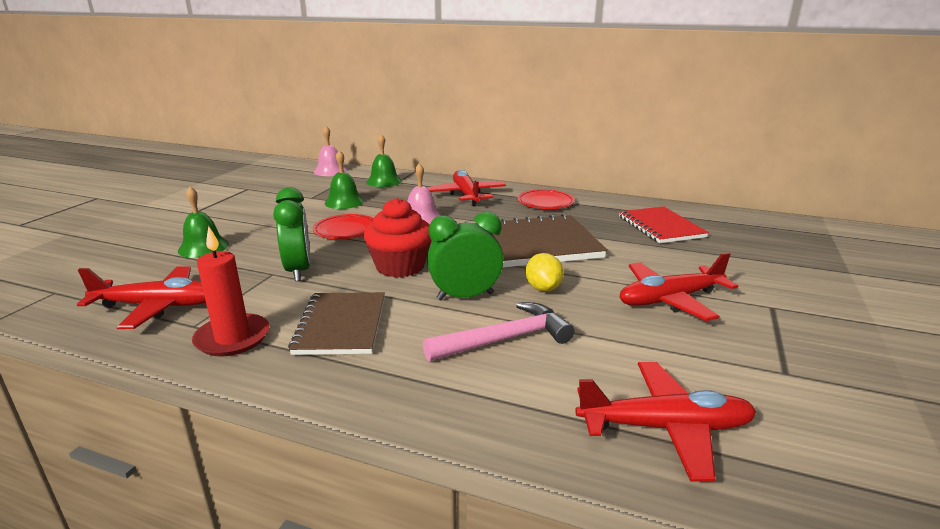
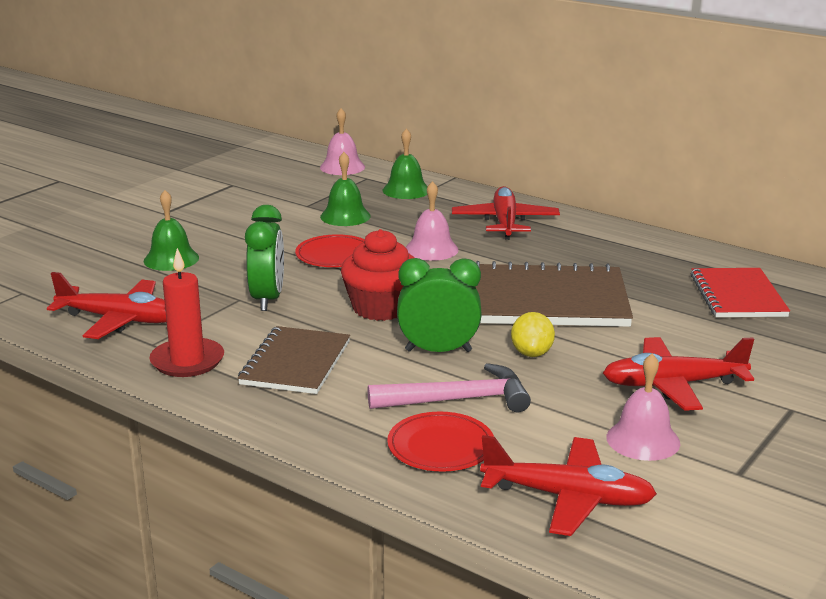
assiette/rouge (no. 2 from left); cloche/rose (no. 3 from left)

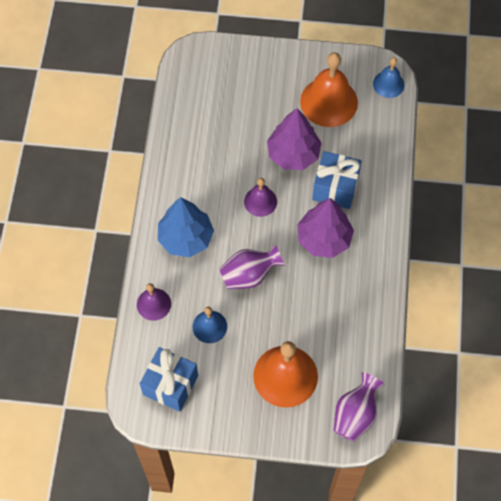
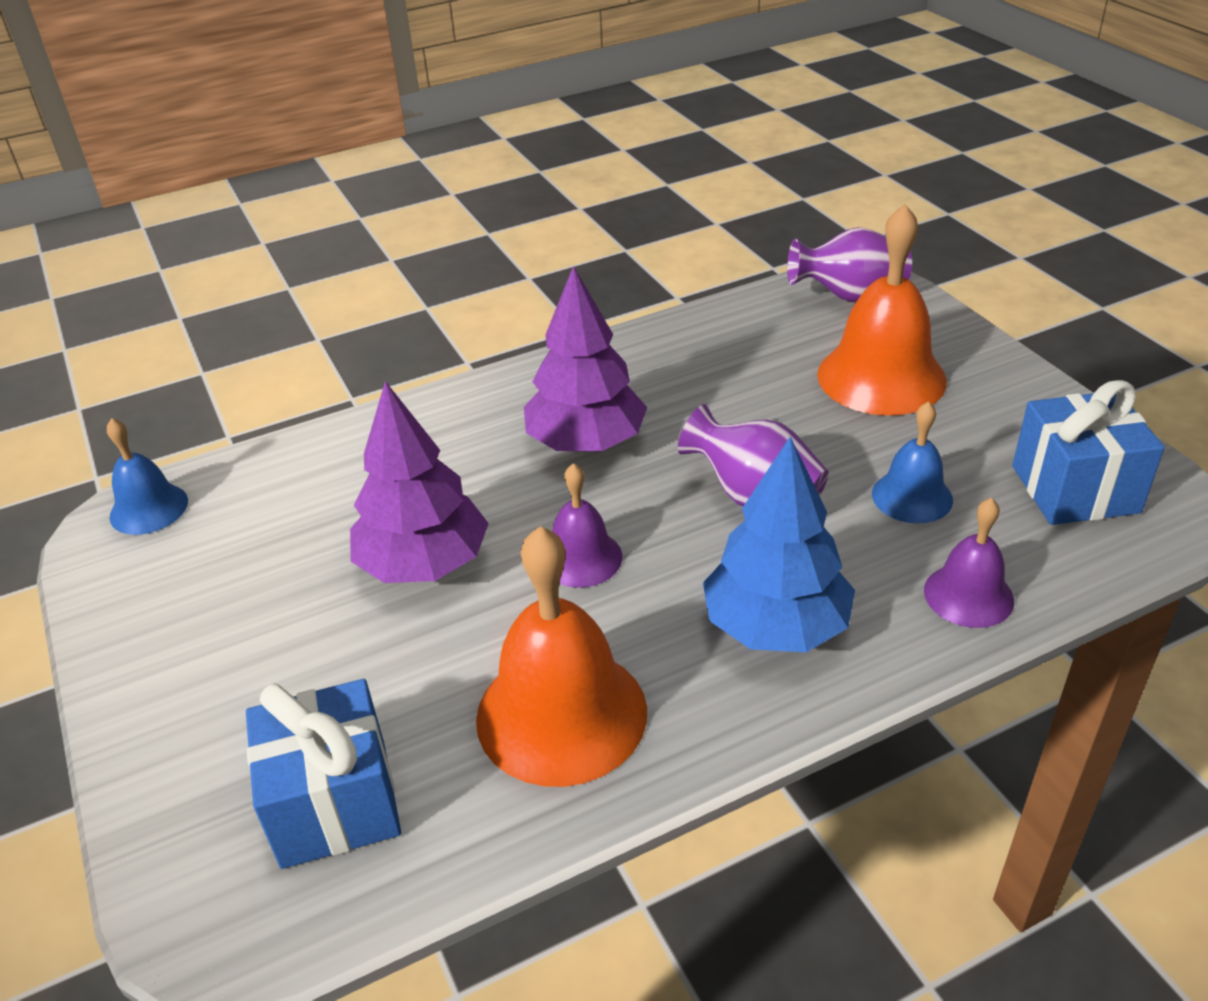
cloche/orange (no. 1 from left); cadeau/bleu (no. 1 from left)

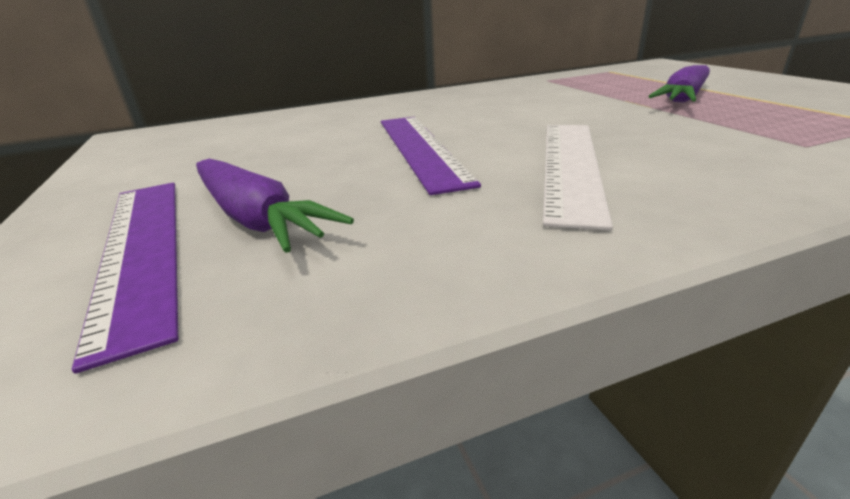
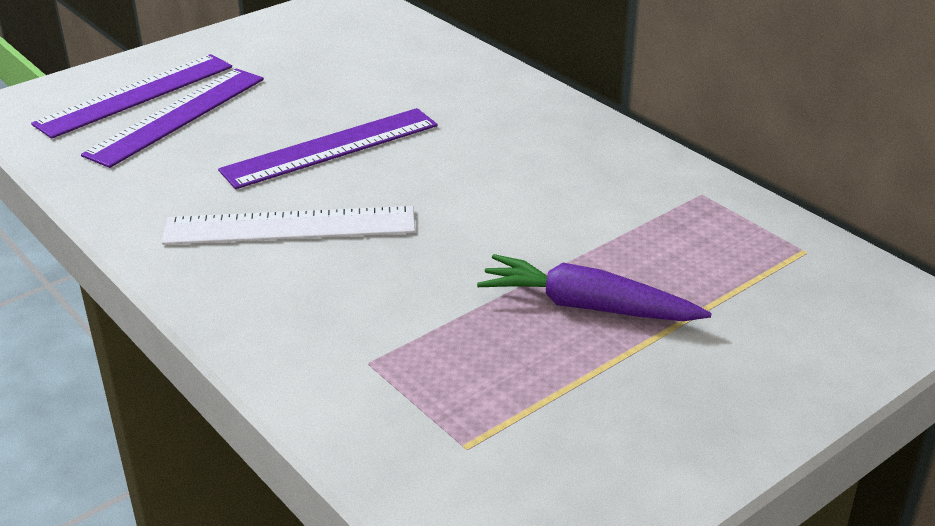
règle/violet (no. 2 from left)

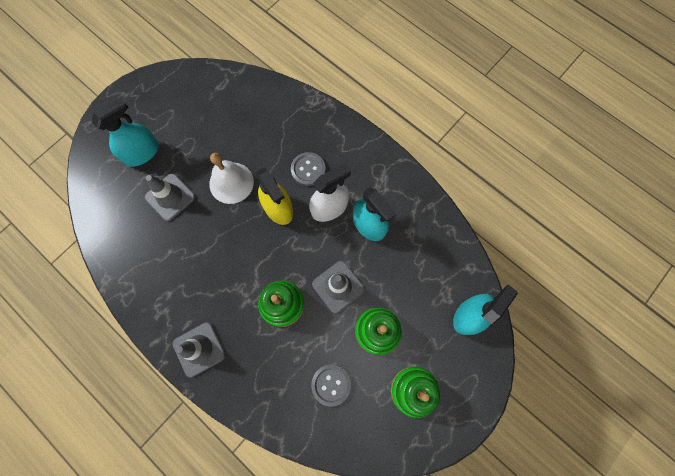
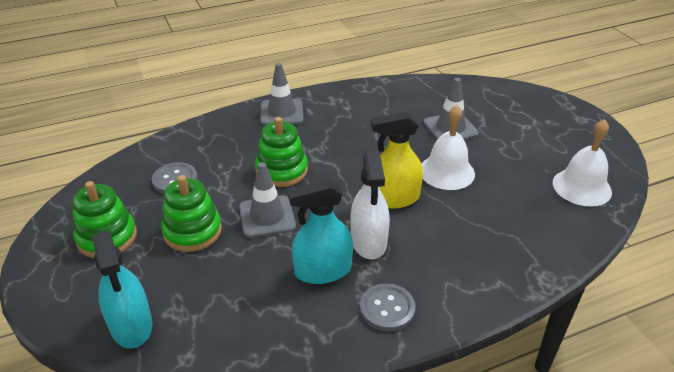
vaporisateur/turquoise (no. 1 from left in the first image); bouton/gris (no. 2 from left); cloche/blanc (no. 2 from left)

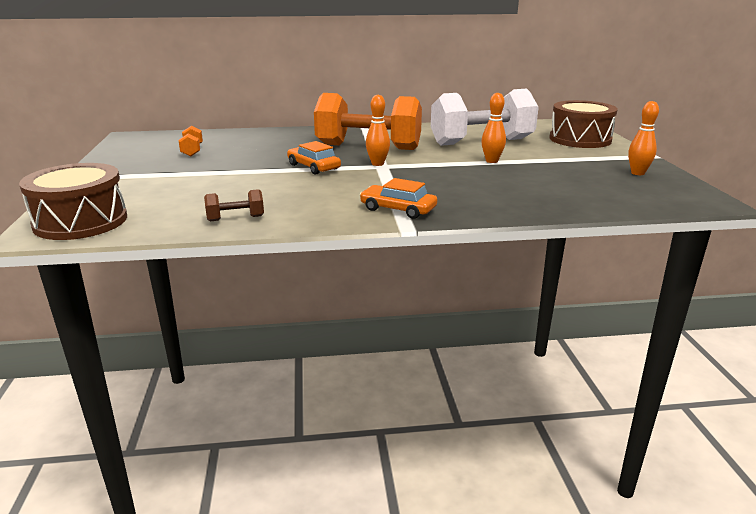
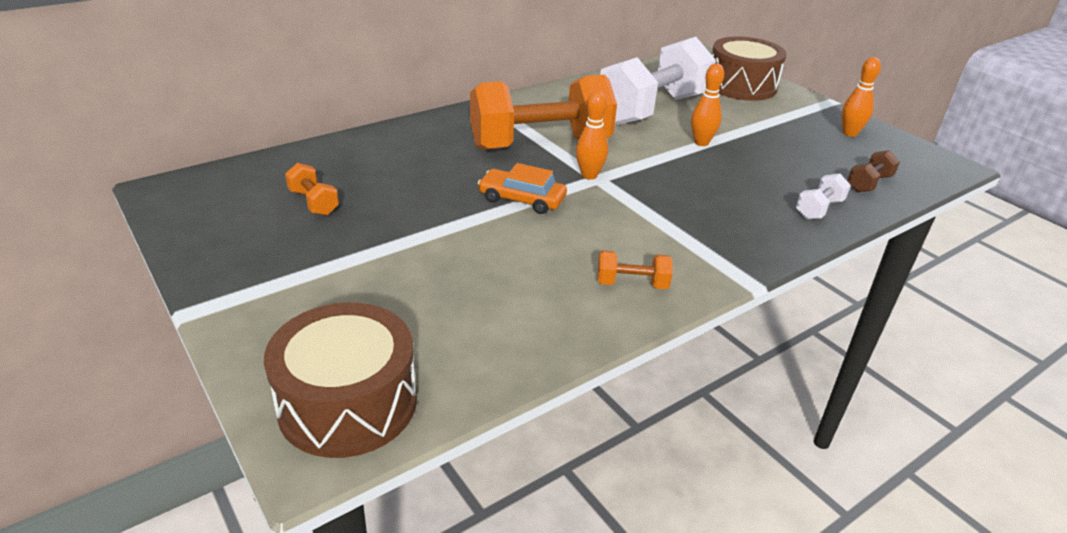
voiture/orange (no. 2 from left in the first image); haltère/marron; haltère/blanc (no. 2 from left); haltère/orange (no. 3 from left)

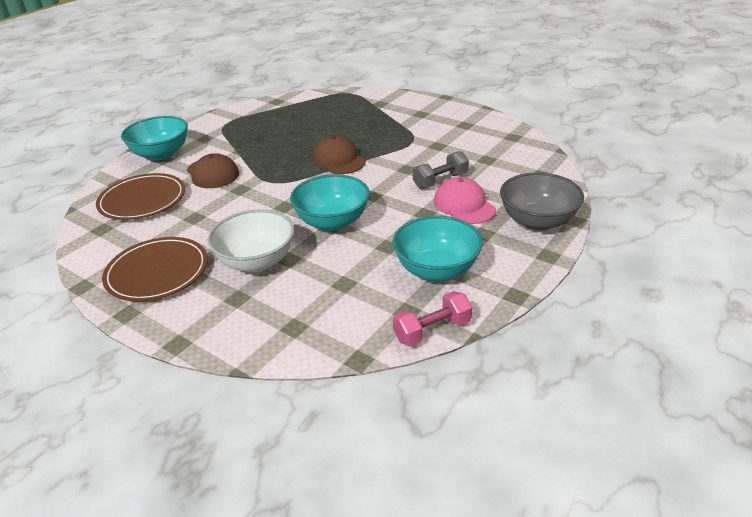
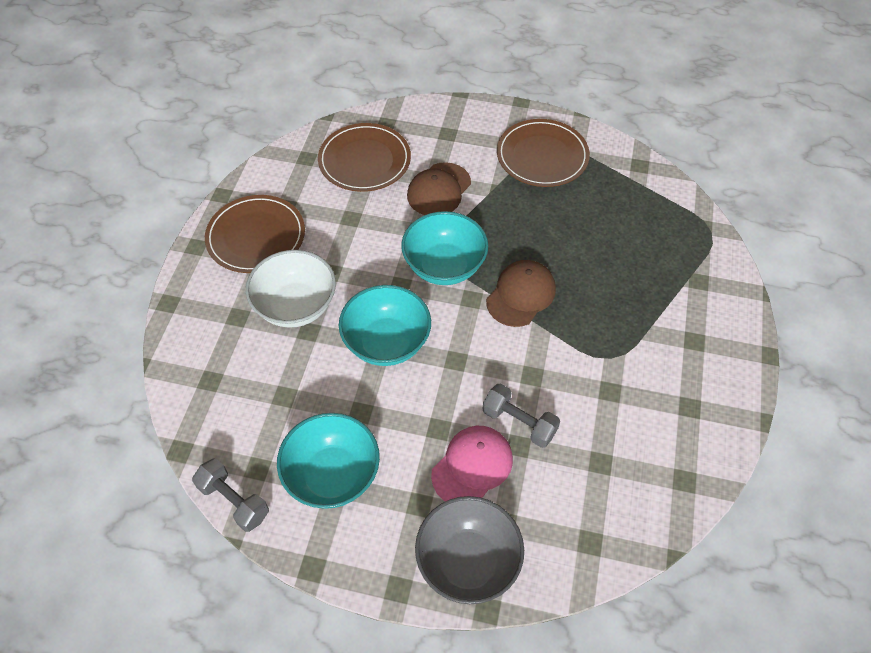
bol/turquoise (no. 3 from left); haltère/gris (no. 1 from left); assiette/marron (no. 3 from left)

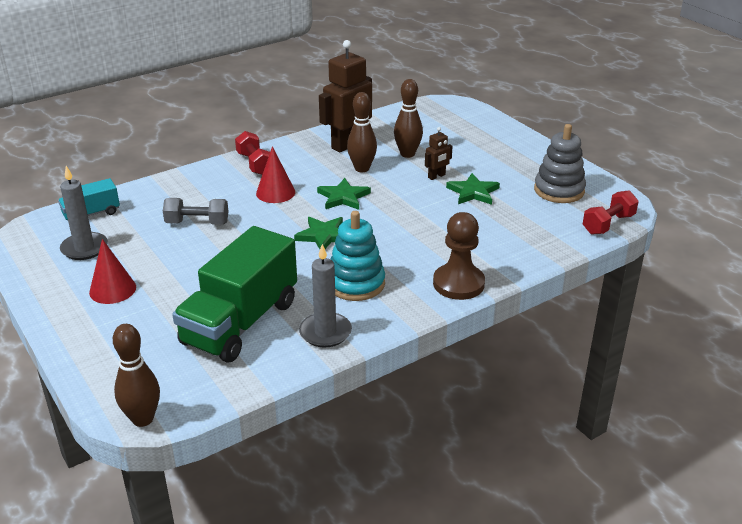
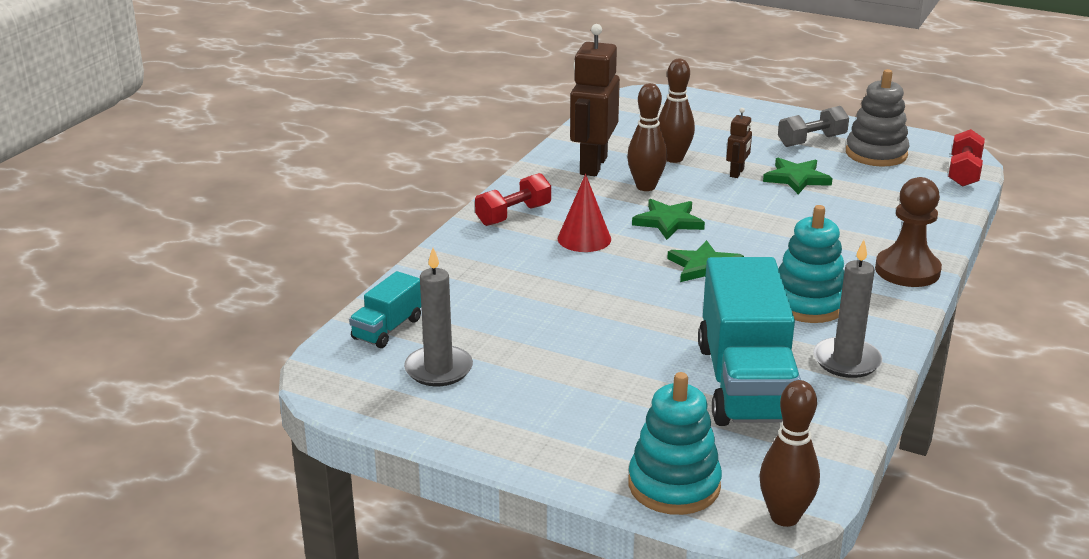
haltère/rouge (no. 1 from left); haltère/gris; camion/turquoise (no. 2 from left); cône/rouge (no. 1 from left in the first image); jouet à empiler/turquoise (no. 1 from left)

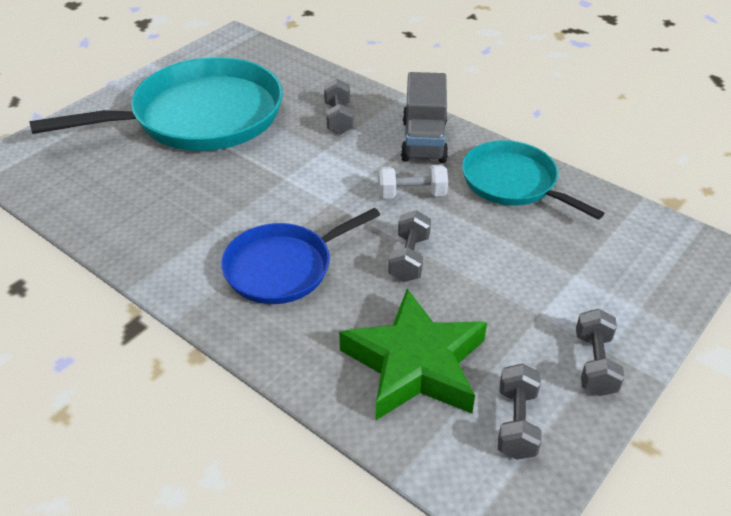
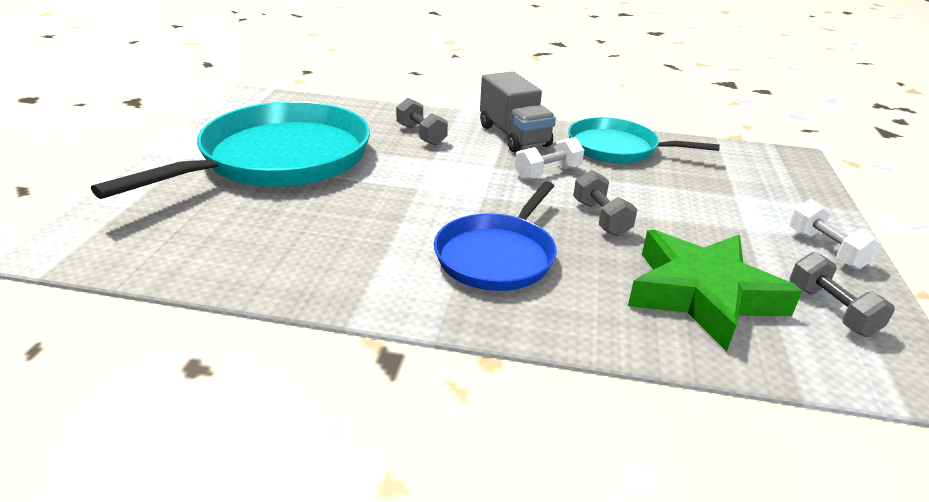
haltère/blanc (no. 2 from left)

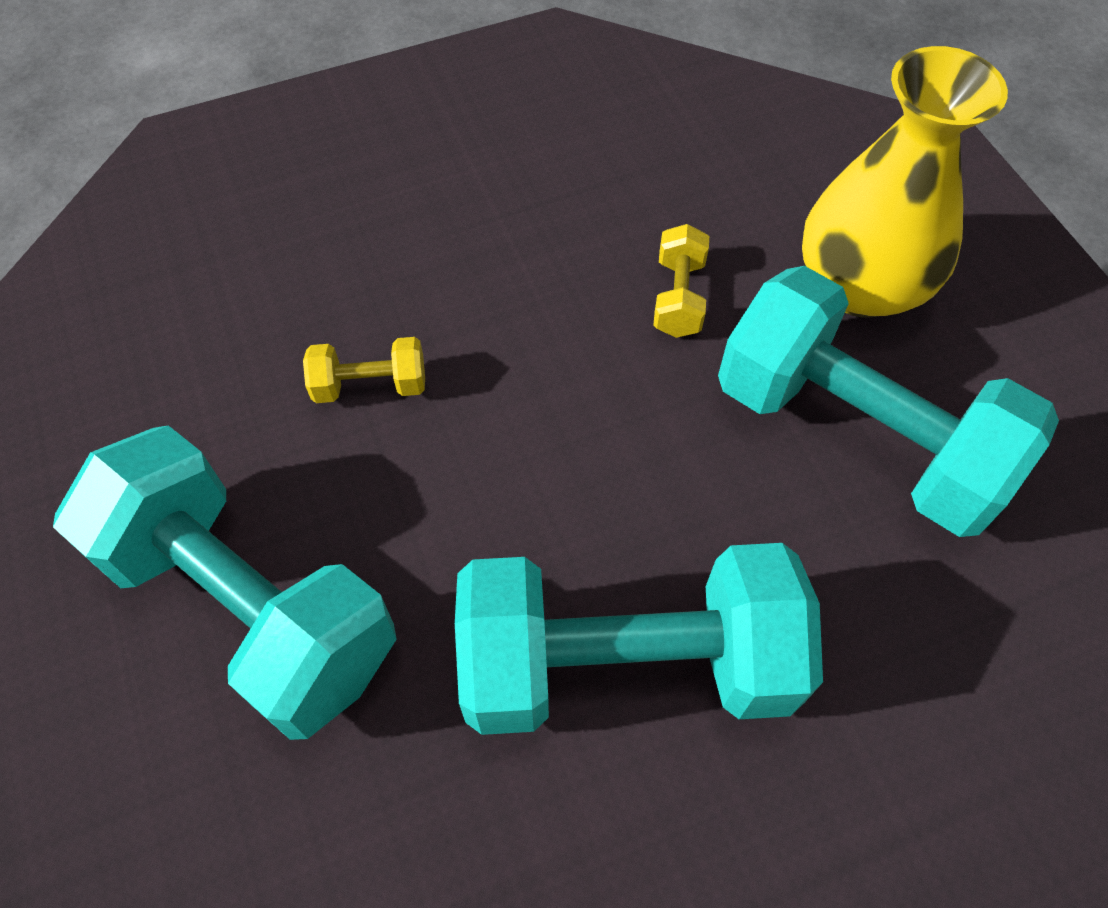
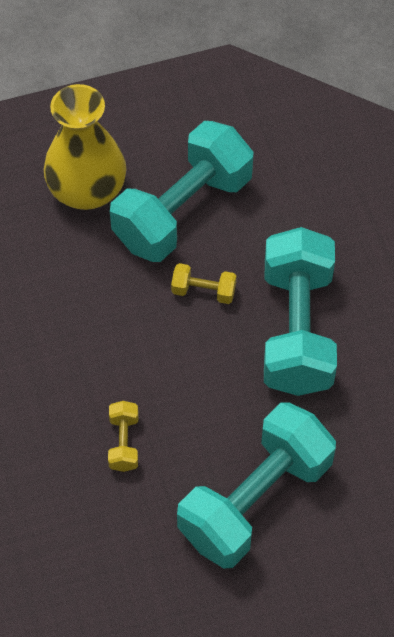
haltère/jaune (no. 2 from left)

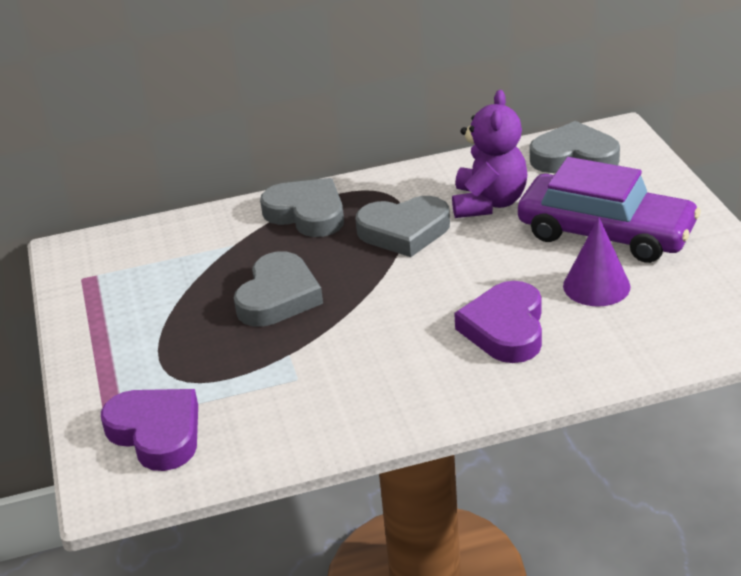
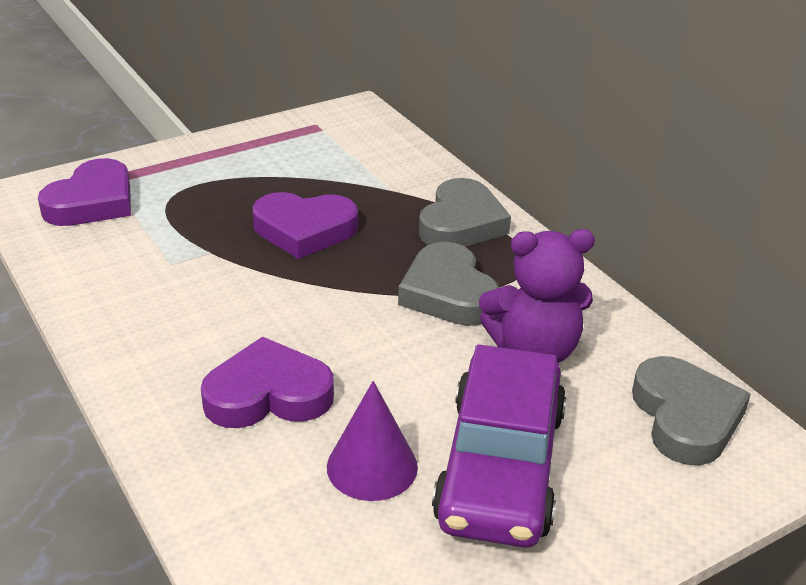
cœur/violet (no. 3 from left)

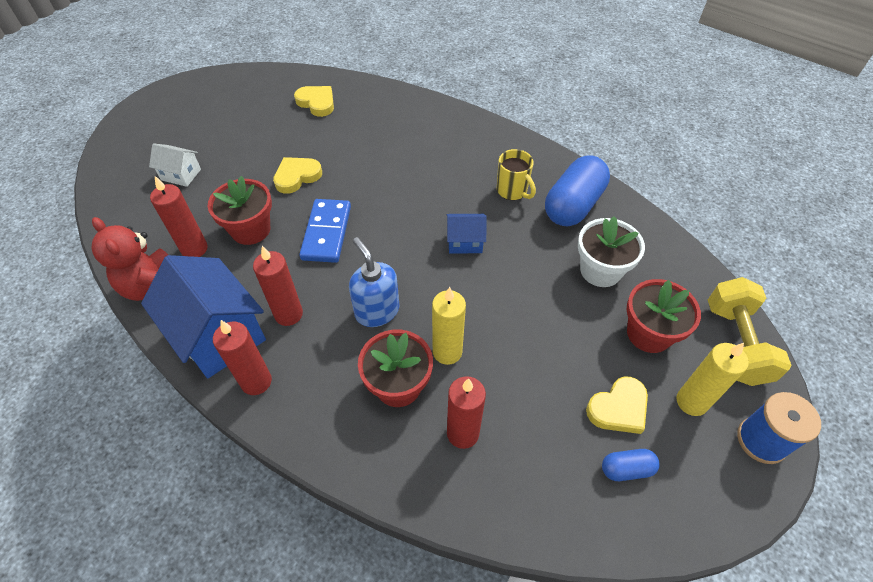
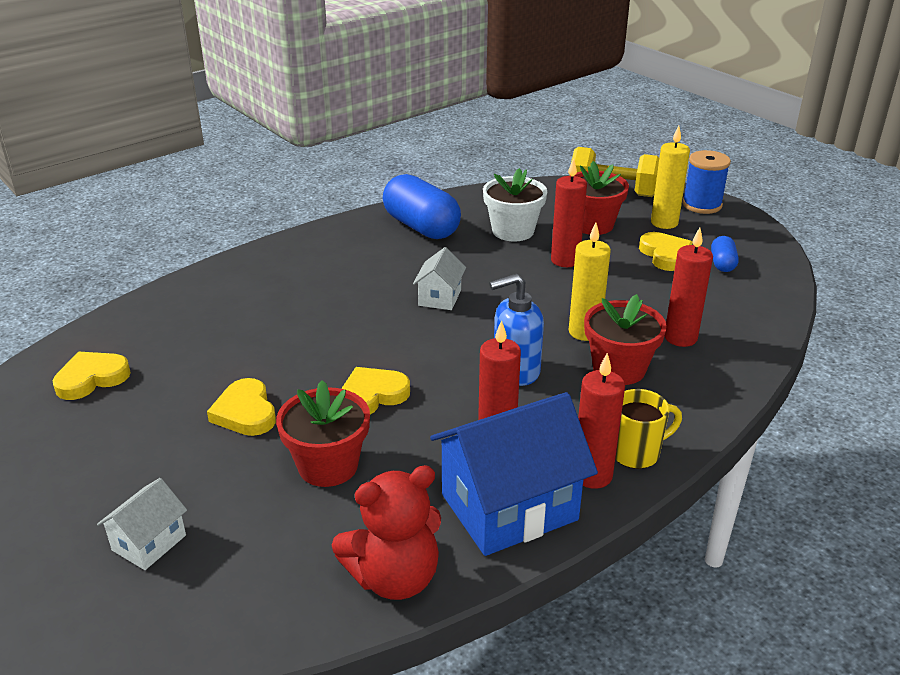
tasse/jaune; bougie/rouge (no. 2 from left); cœur/jaune (no. 3 from left); maison/blanc (no. 2 from left)

